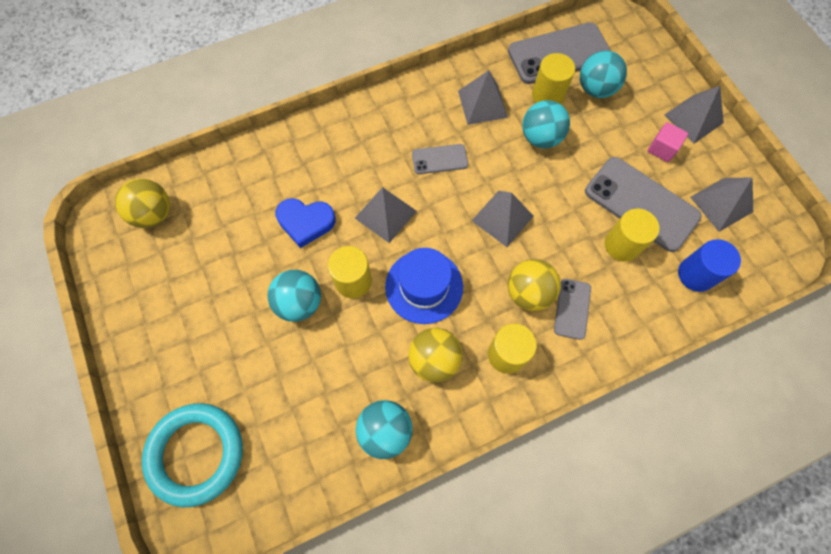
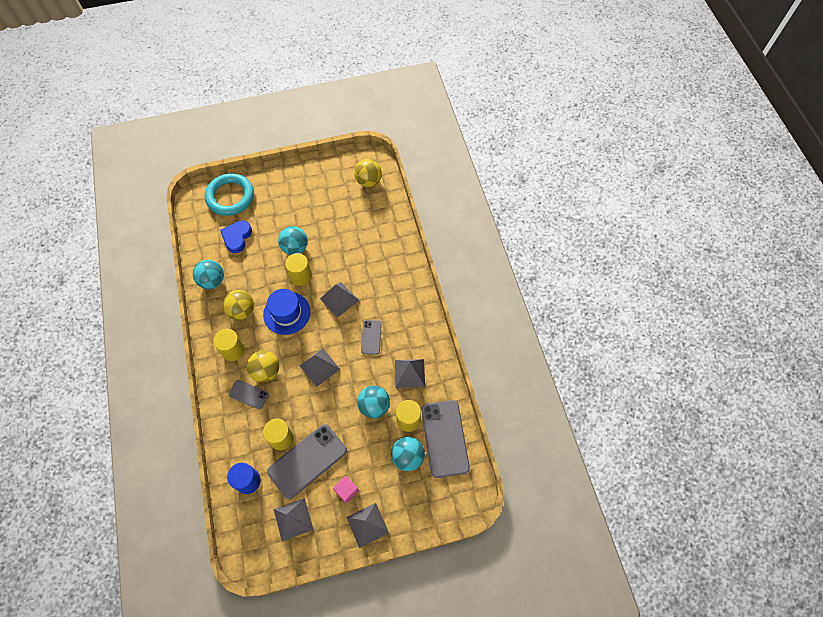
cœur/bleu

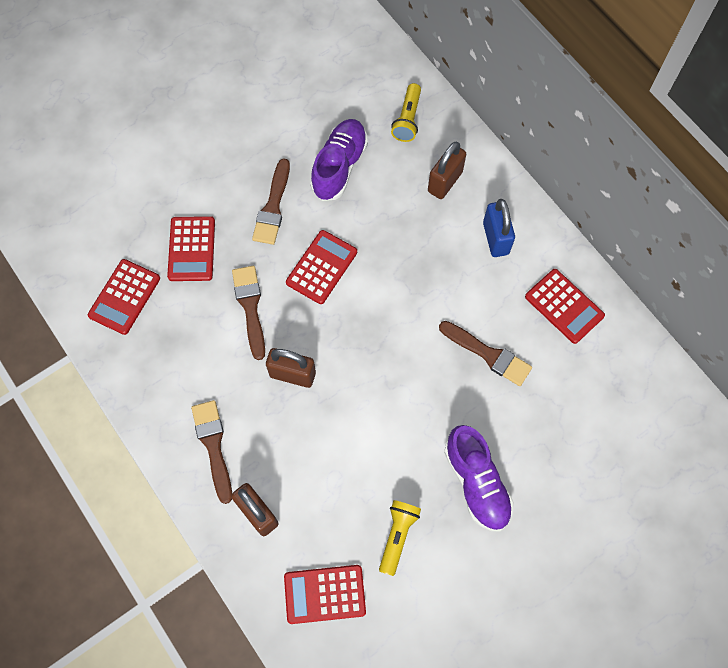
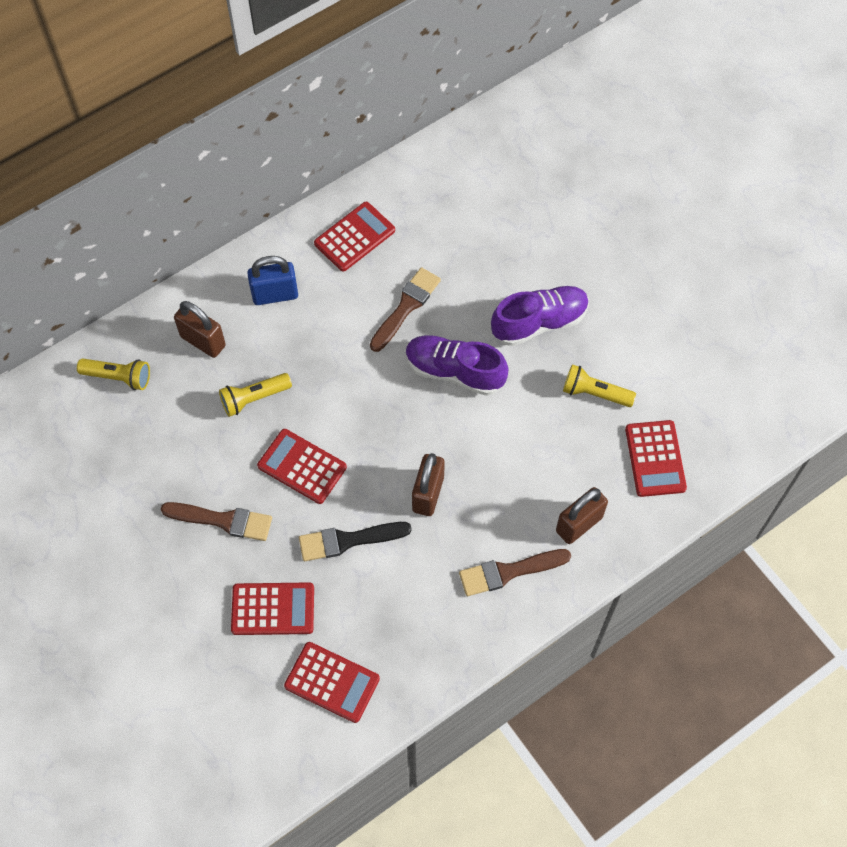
chaussure/violet (no. 1 from left); pinceau/noir; lampe de poche/jaune (no. 2 from left)

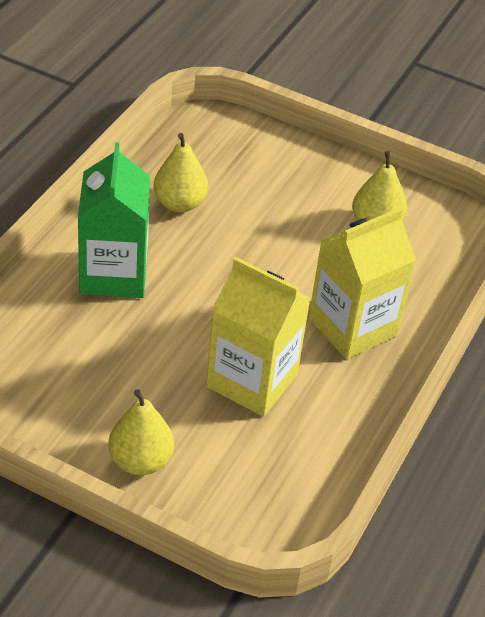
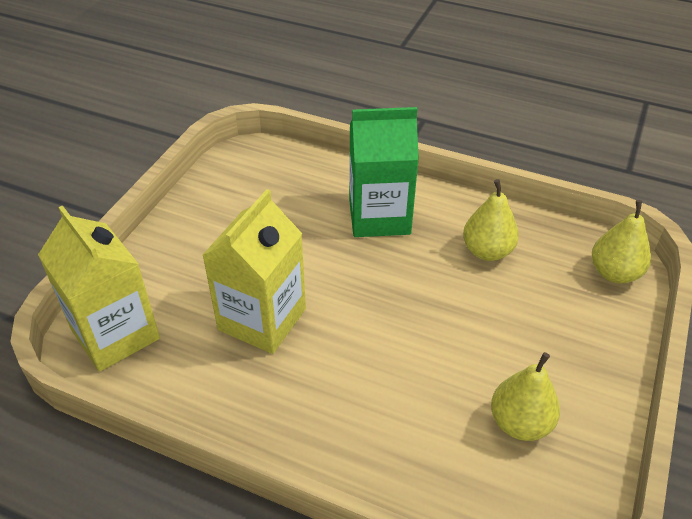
brique de lait/jaune (no. 1 from left); poire/jaune (no. 3 from left)

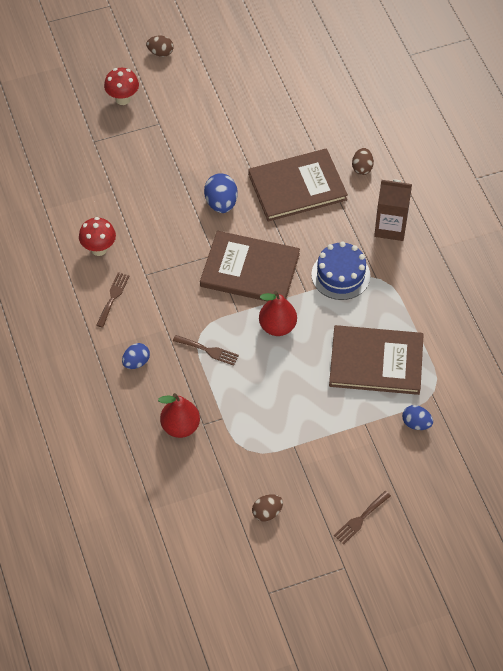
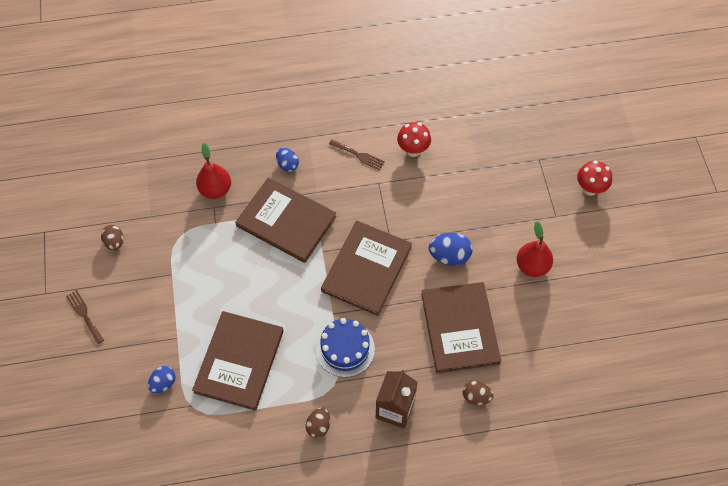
œuf/marron (no. 2 from left); poire/rouge (no. 2 from left); livre/marron (no. 2 from left)

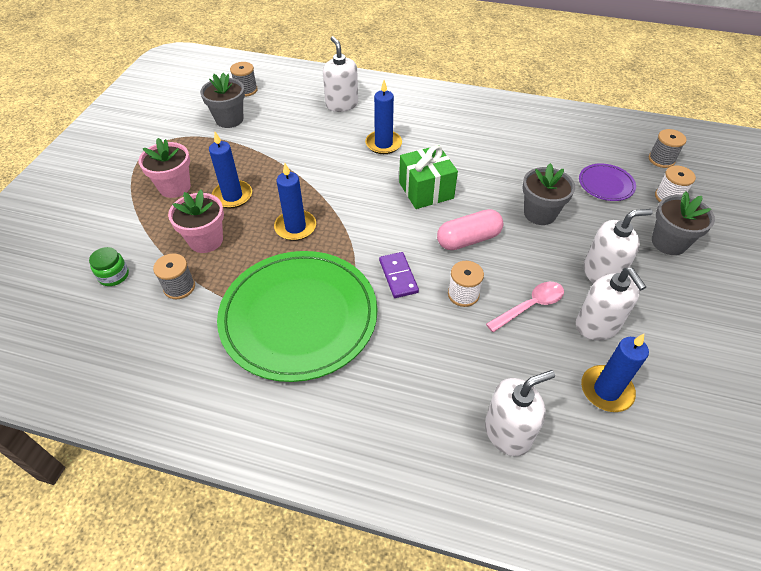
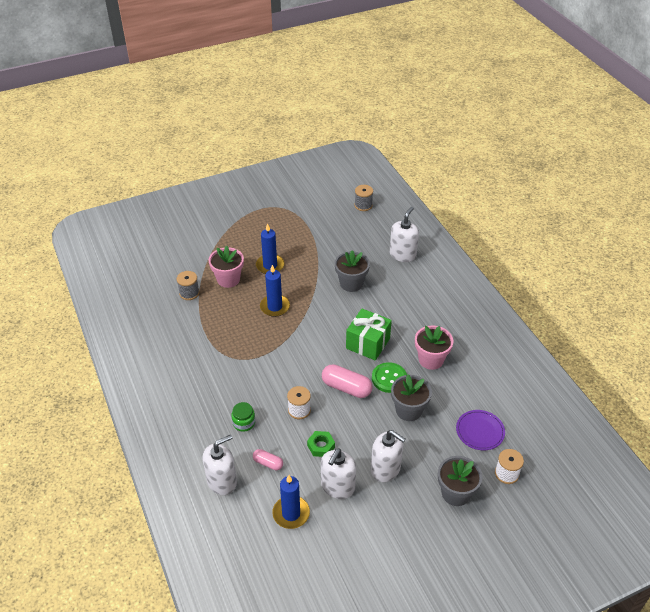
pot de fleurs/gris (no. 1 from left); bougie/bleu (no. 3 from left in the first image); bobine/gris (no. 3 from left in the first image); pot de fleurs/rose (no. 2 from left); bocal/vert; assiette/vert; domino/violet; écrou/vert; distributeur de savon/blanc (no. 1 from left); bouton/vert; gélule/rose (no. 1 from left)

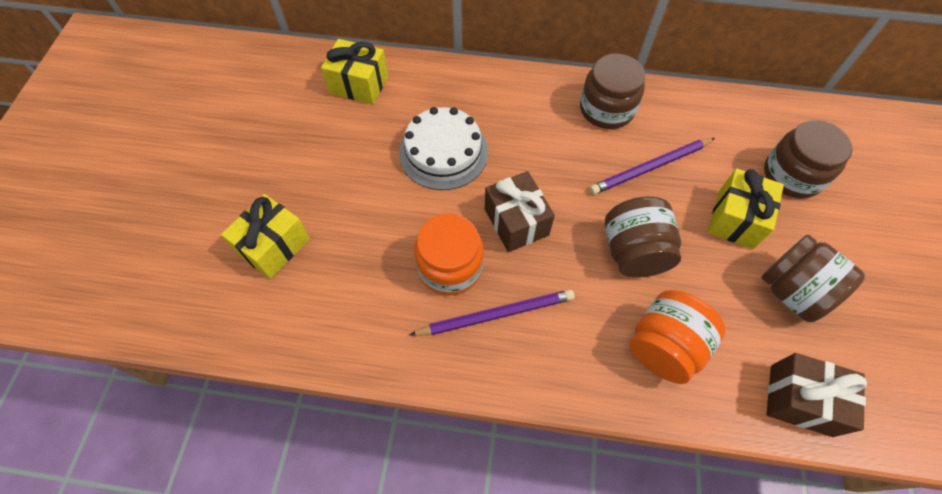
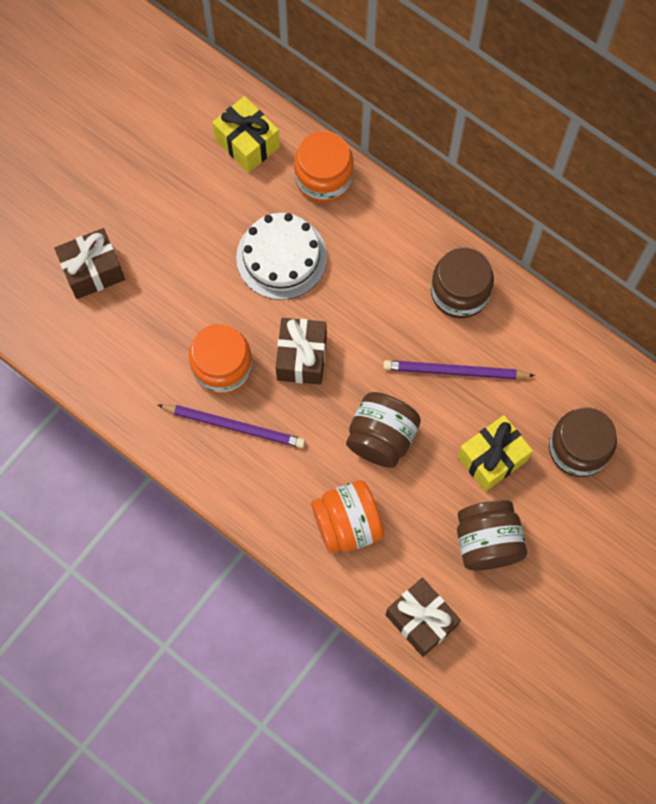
cadeau/marron (no. 1 from left); bocal/orange (no. 2 from left)

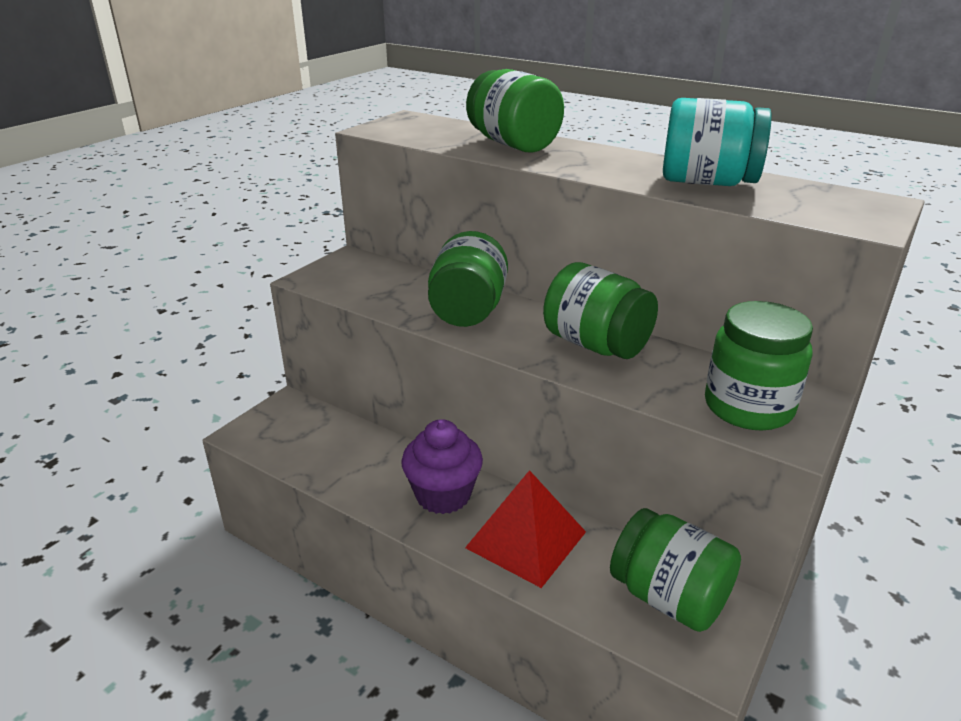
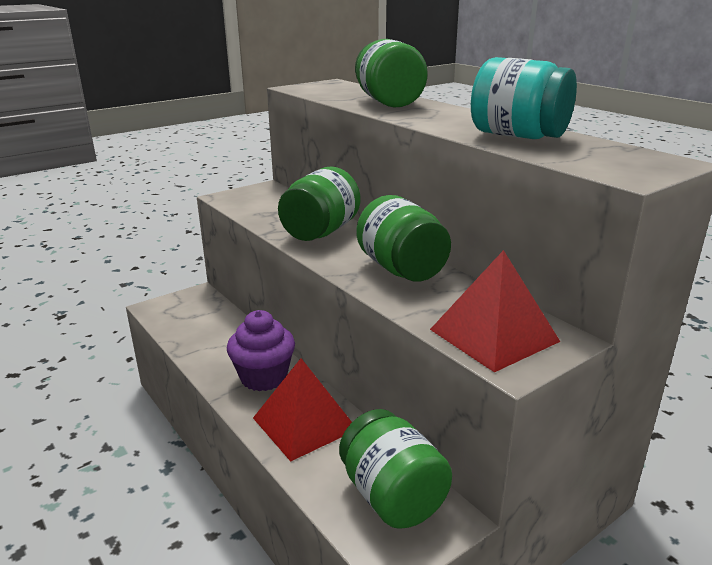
pyramide/rouge (no. 2 from left)

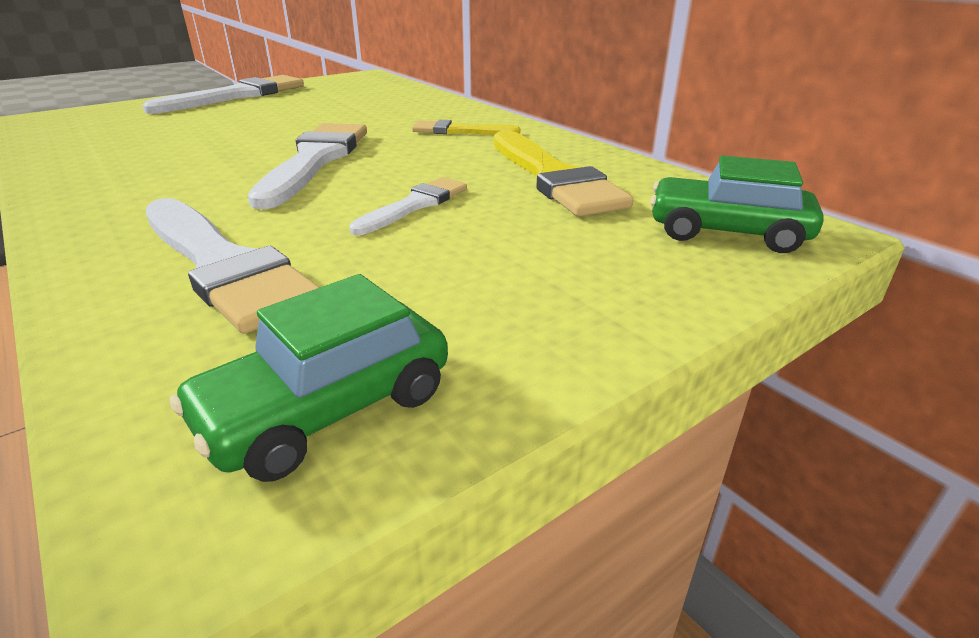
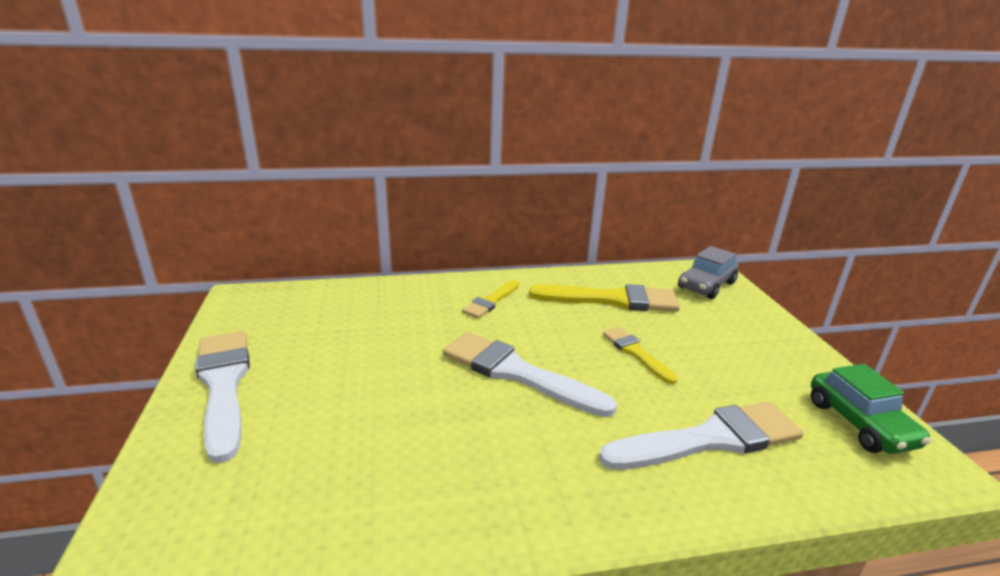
voiture/gris; pinceau/jaune (no. 3 from left)

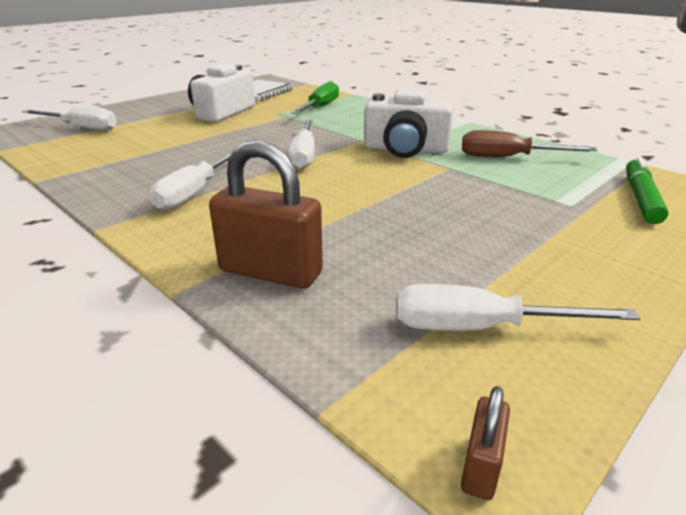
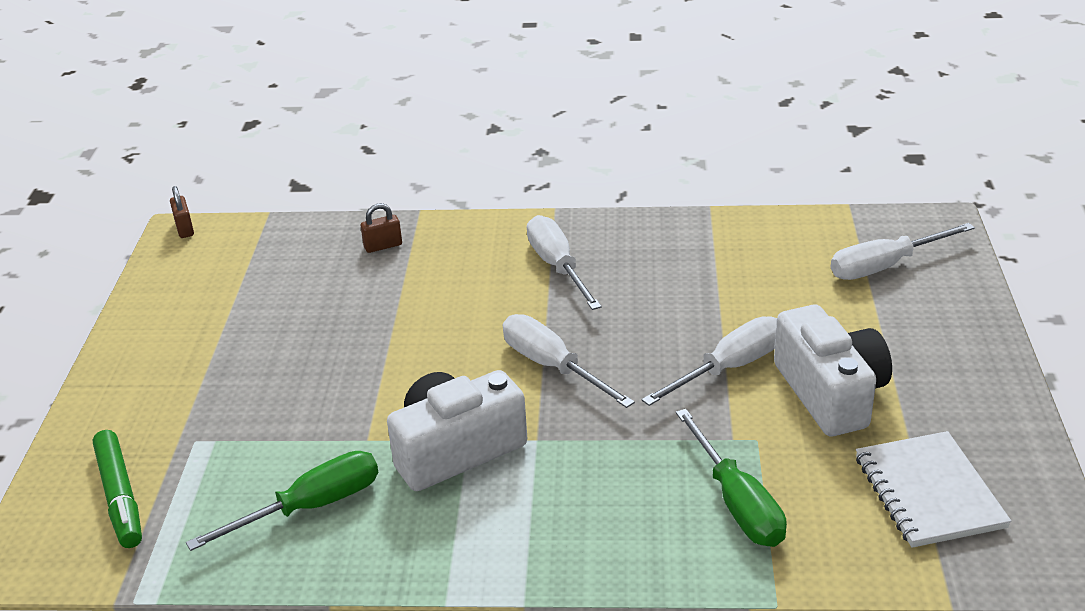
tournevis/vert (no. 1 from left); cadenas/marron (no. 2 from left); tournevis/blanc (no. 3 from left)

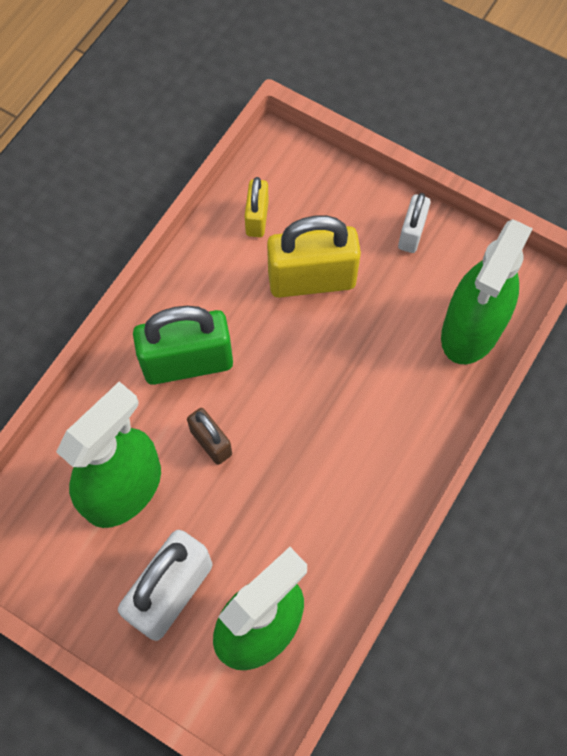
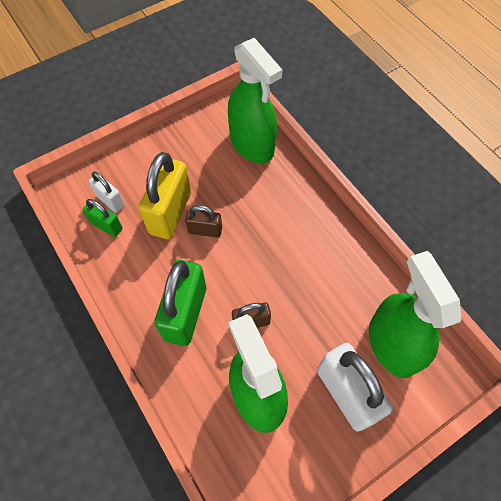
cadenas/vert (no. 1 from left); cadenas/blanc (no. 1 from left); cadenas/marron (no. 1 from left)

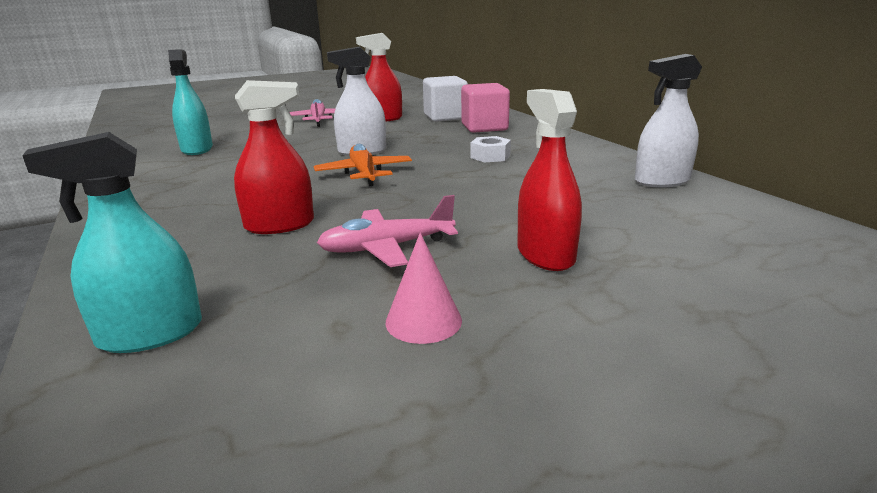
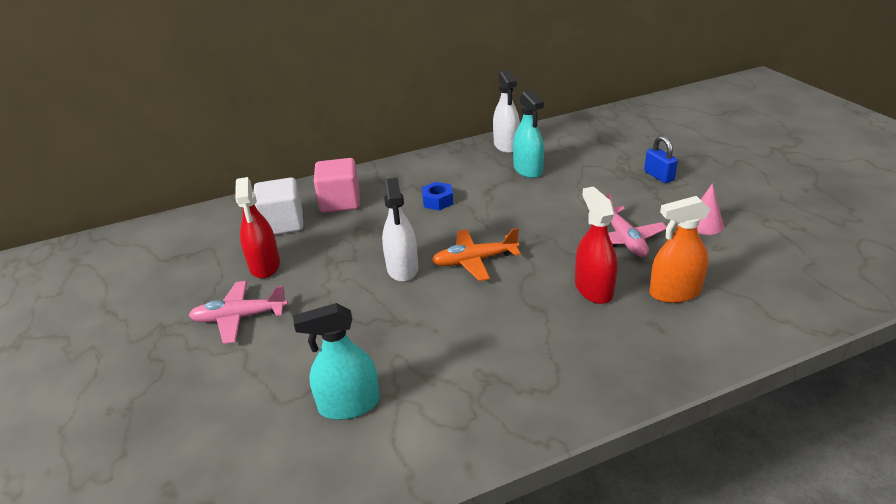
vaporisateur/rouge (no. 3 from left in the first image); vaporisateur/turquoise (no. 2 from left); écrou/bleu; cadenas/bleu; vaporisateur/orange

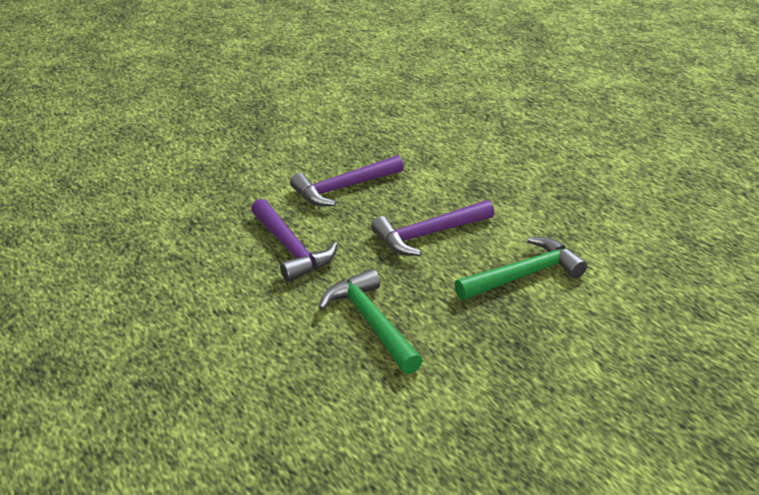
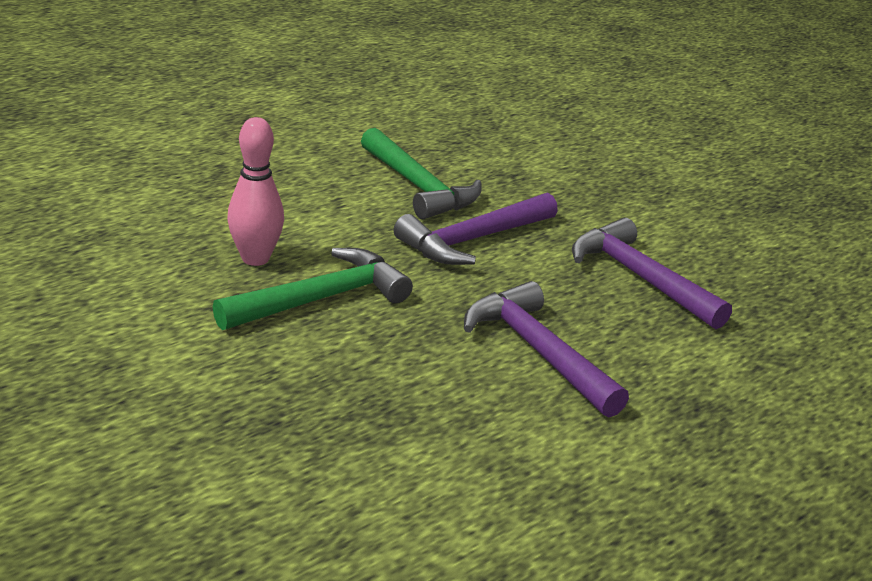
marteau/vert (no. 2 from left); quille/rose

